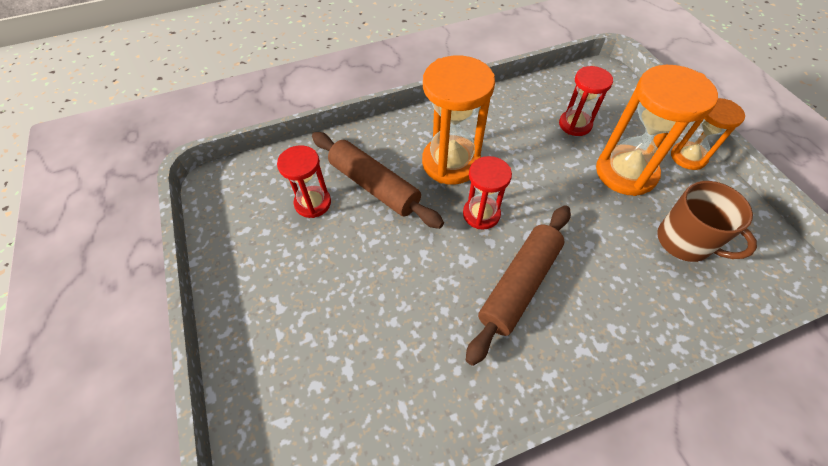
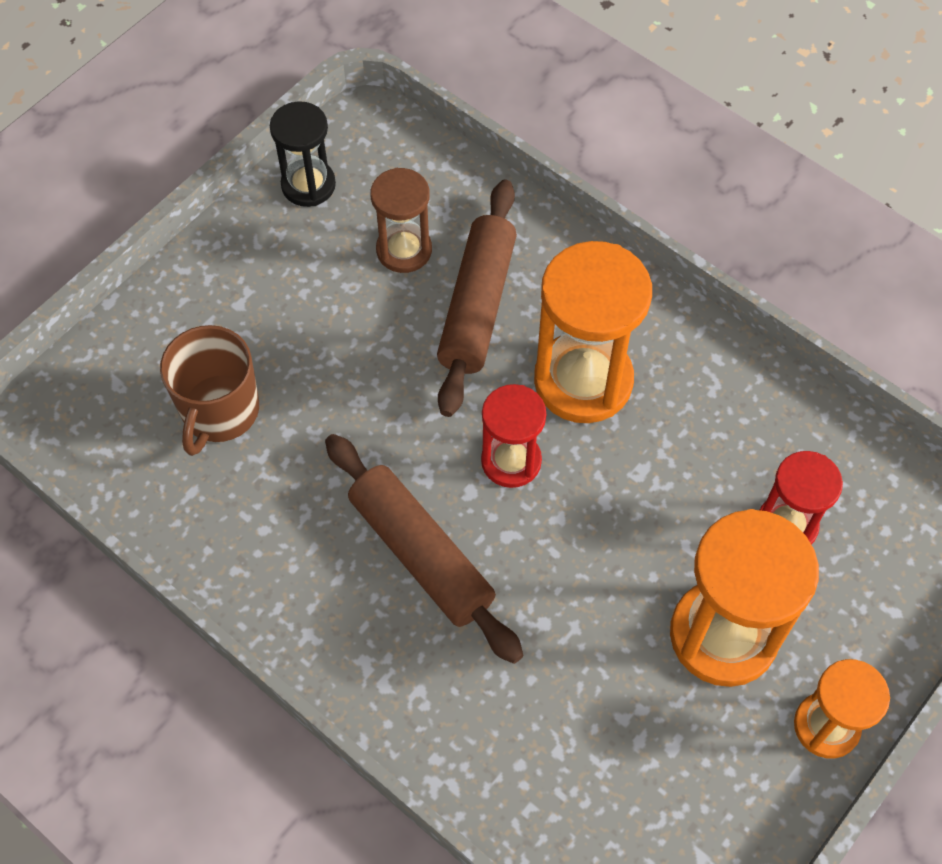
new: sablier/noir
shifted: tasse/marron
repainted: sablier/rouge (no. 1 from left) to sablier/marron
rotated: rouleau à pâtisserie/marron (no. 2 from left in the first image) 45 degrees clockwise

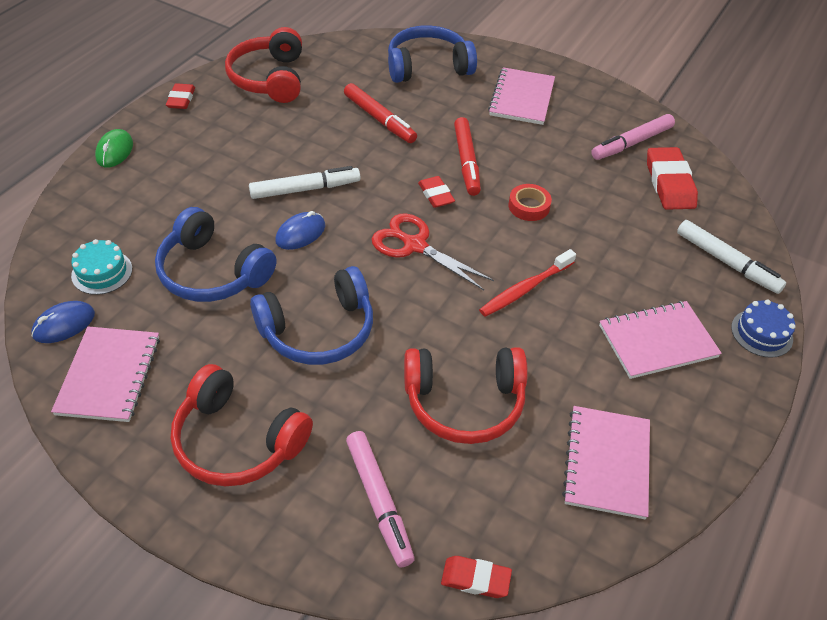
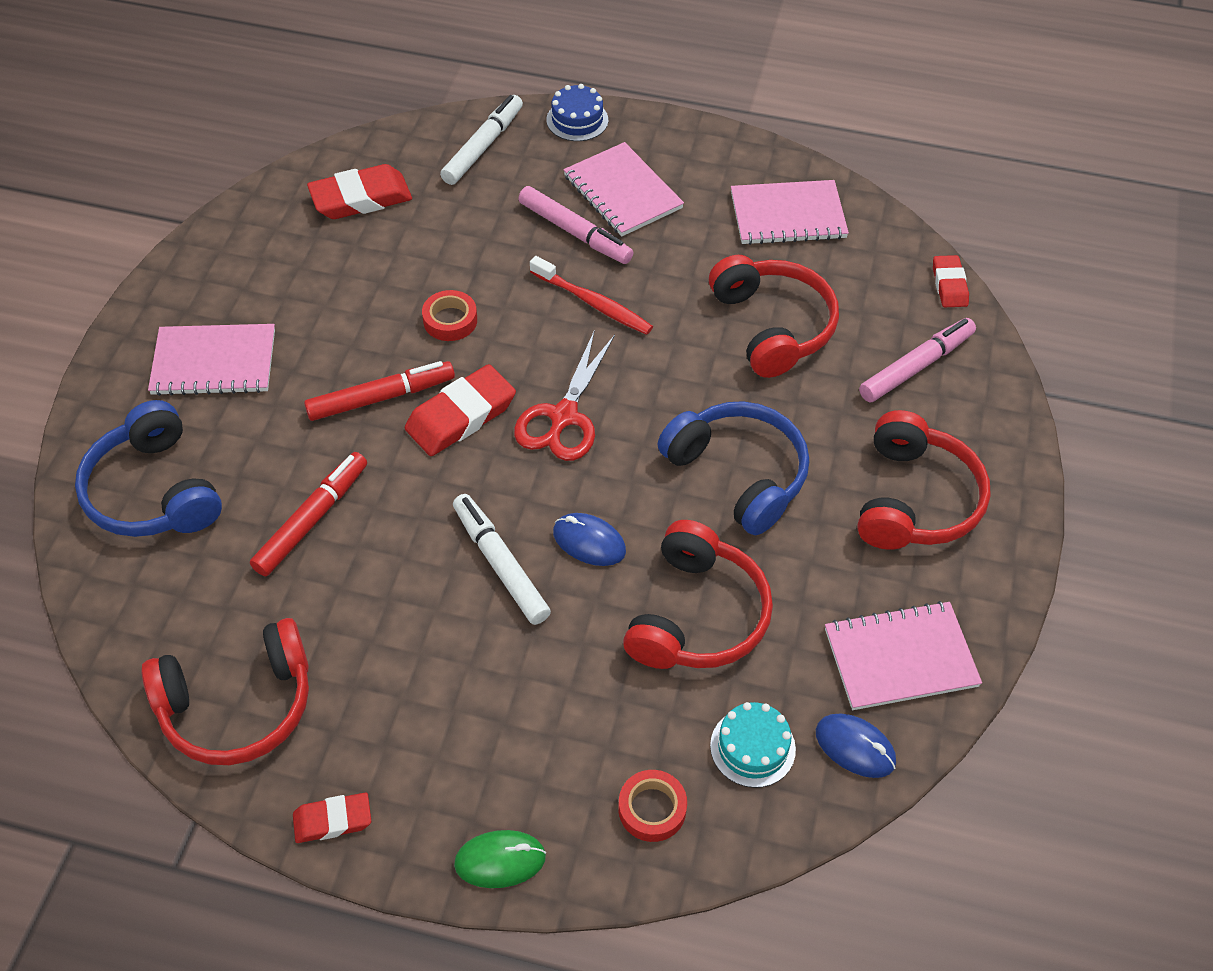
new: ruban adhésif/rouge (no. 2 from left)
shifted: feutre/rose (no. 2 from left in the first image) to feutre/rose (no. 1 from left)
repainted: casque audio/bleu (no. 1 from left) to casque audio/rouge (no. 2 from left)
scaled: gomme/rouge (no. 2 from left in the first image) x1.68

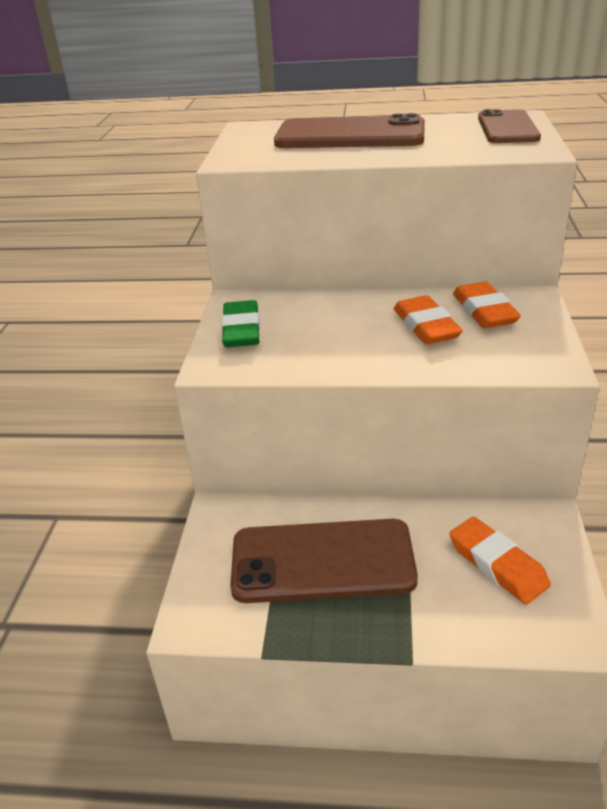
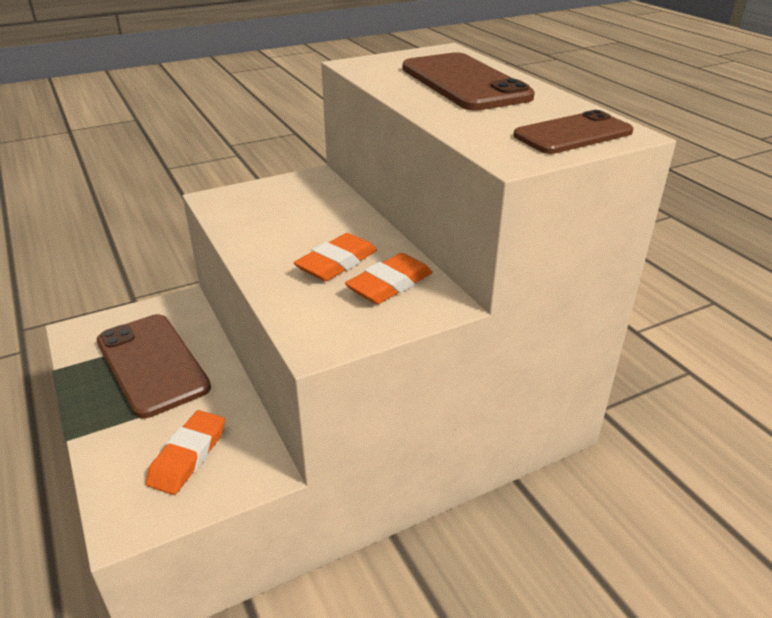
gone: gomme/vert

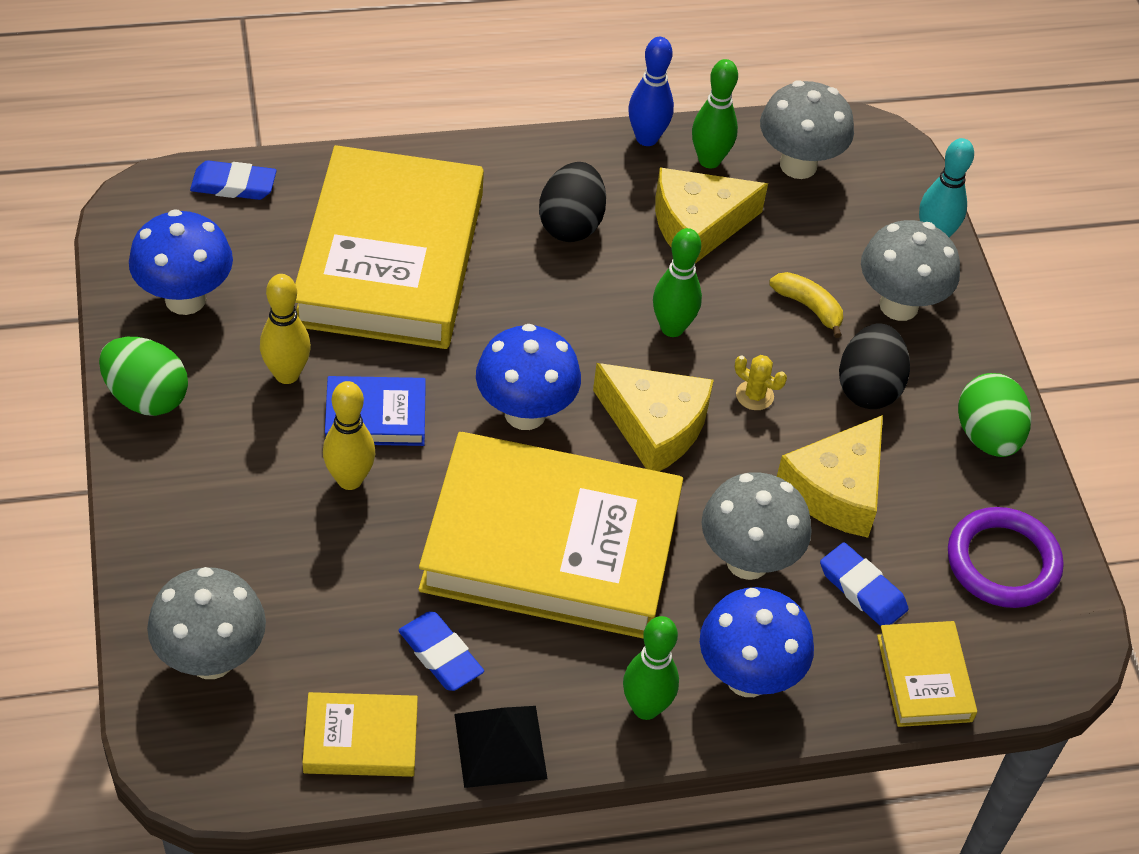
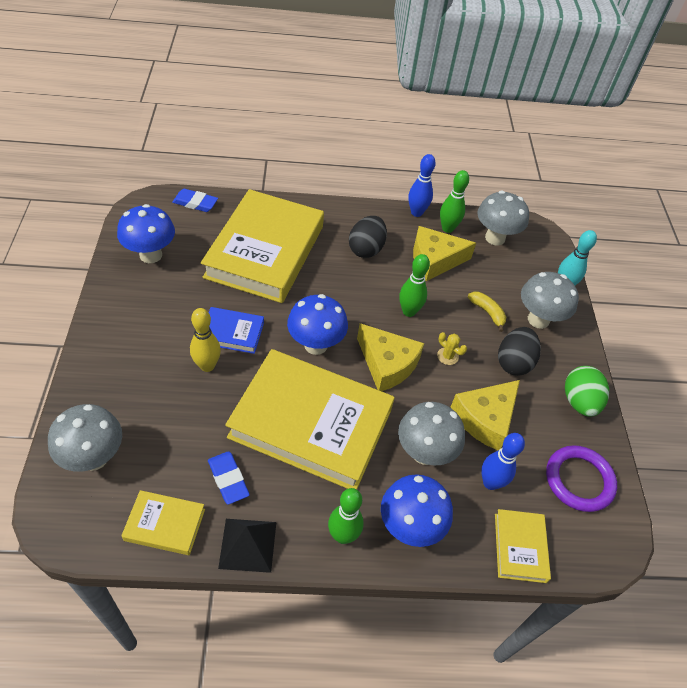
gone: quille/jaune (no. 1 from left); œuf/vert (no. 1 from left)
swapped: gomme/bleu (no. 3 from left) to quille/bleu (no. 2 from left)

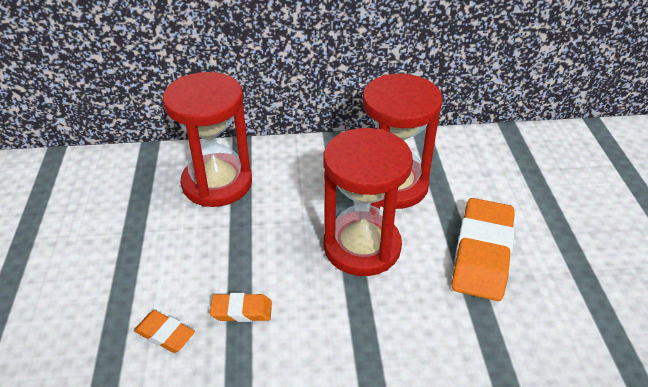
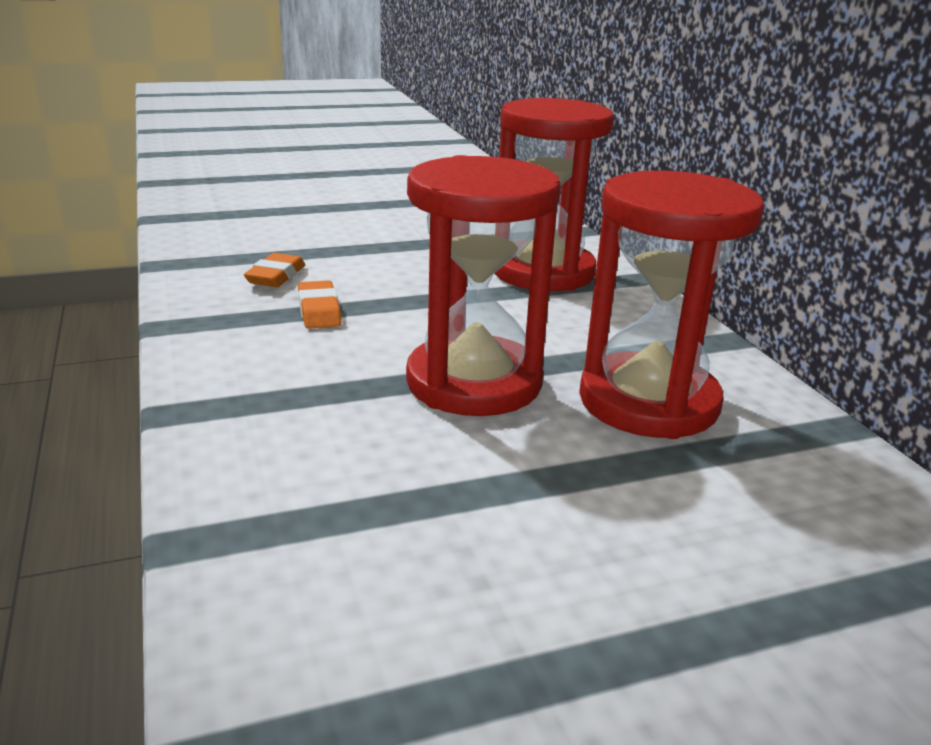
gone: gomme/orange (no. 3 from left)

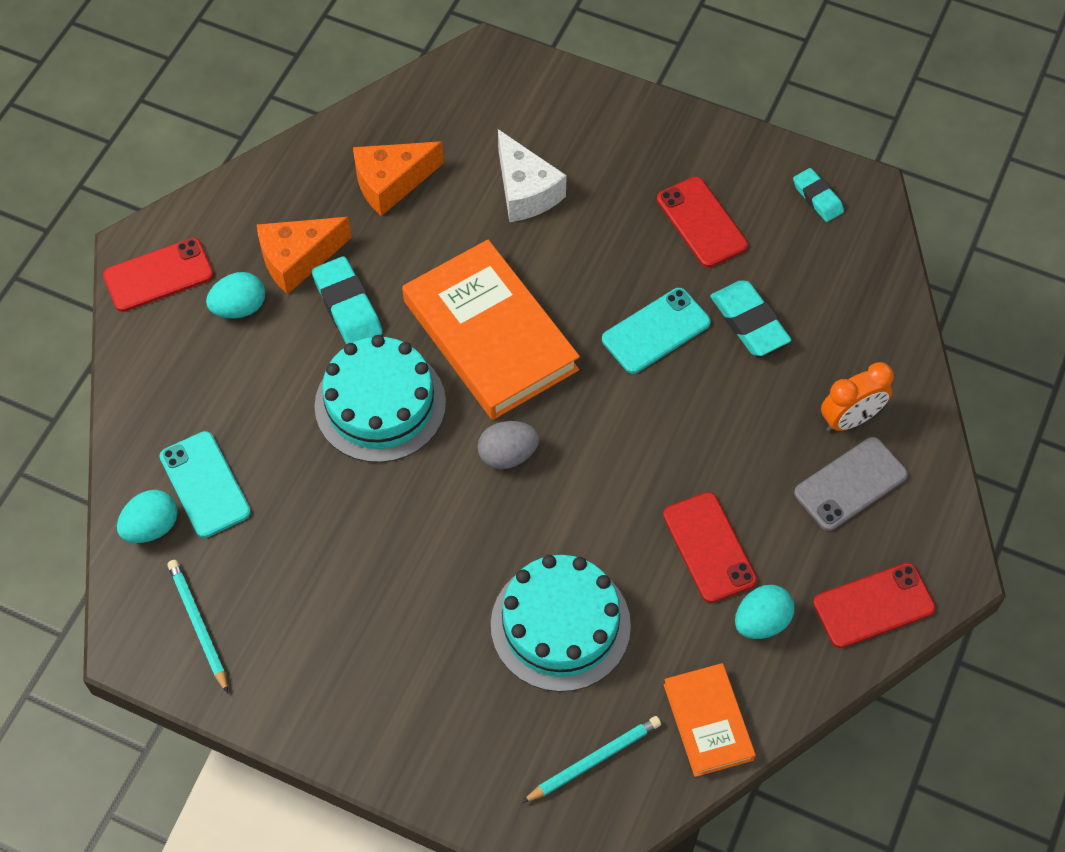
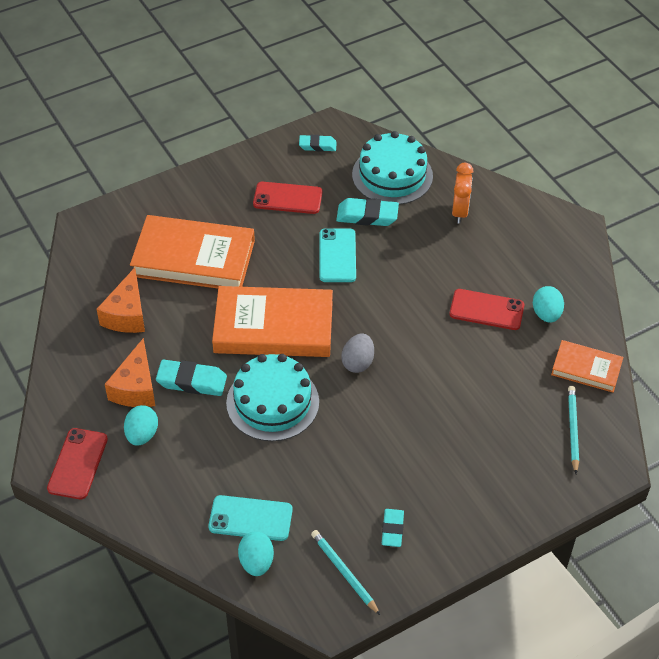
gone: téléphone/gris; téléphone/rouge (no. 4 from left)
new: gomme/turquoise (no. 4 from left)
shifted: gâteau/turquoise (no. 2 from left)
swapped: fromage/blanc to livre/orange (no. 1 from left)
rotated: crayon/turquoise (no. 1 from left) 45 degrees clockwise

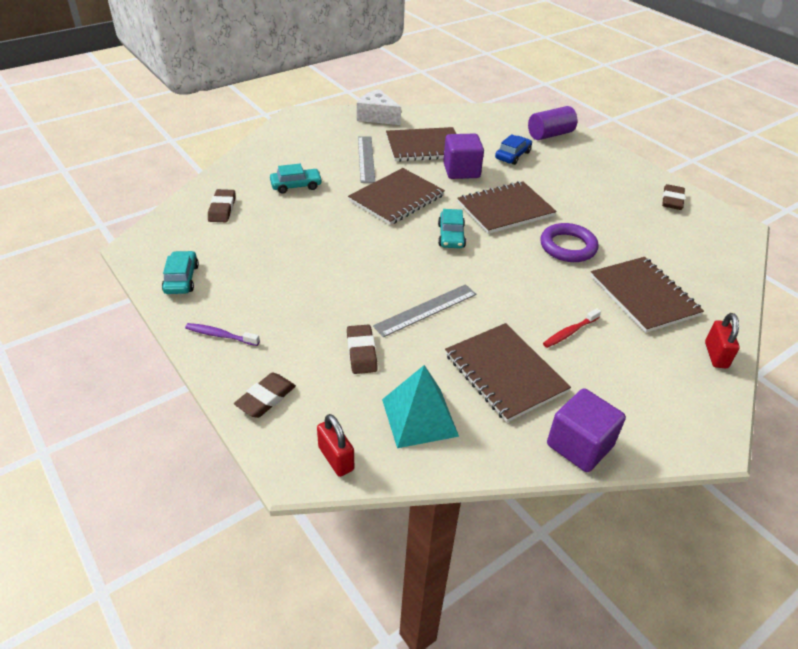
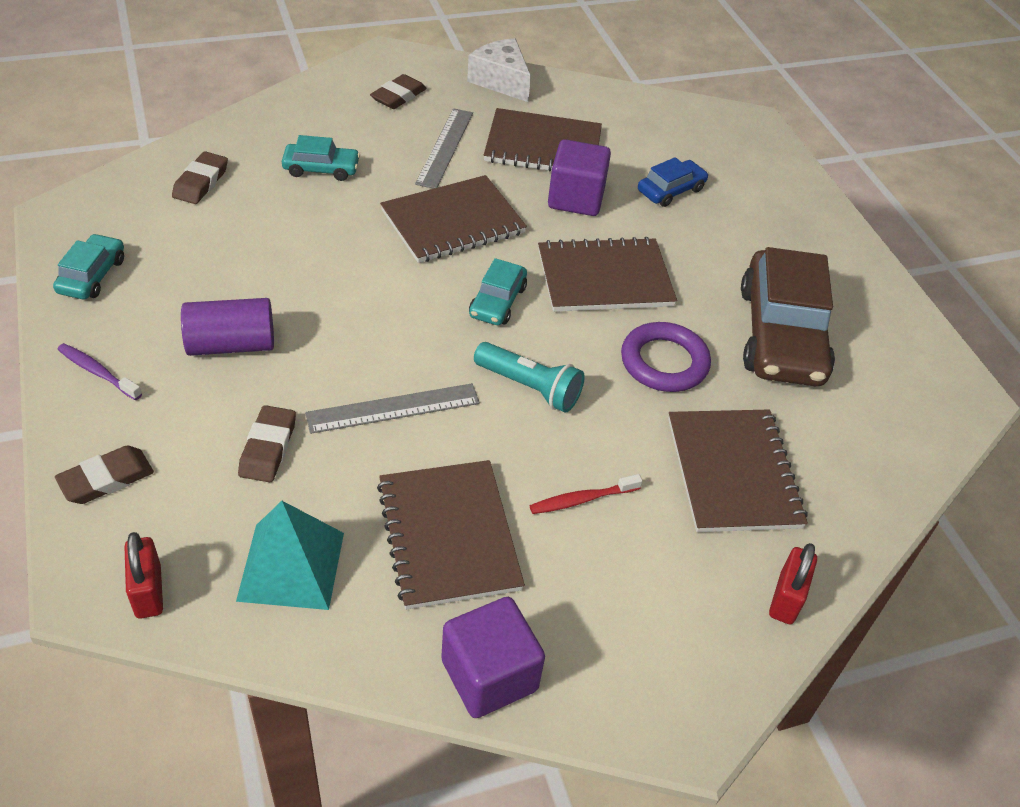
new: voiture/marron; lampe de poche/turquoise
shifted: cylindre/violet; gomme/marron (no. 4 from left)

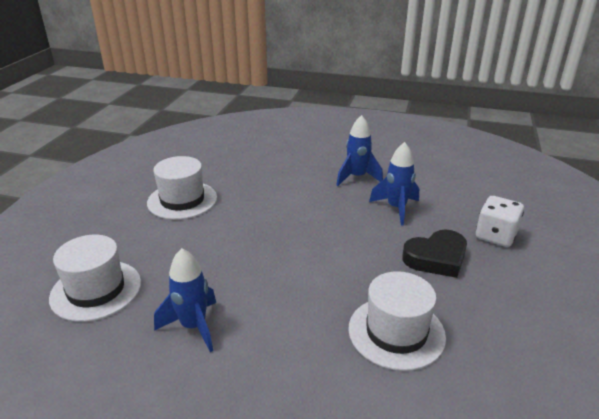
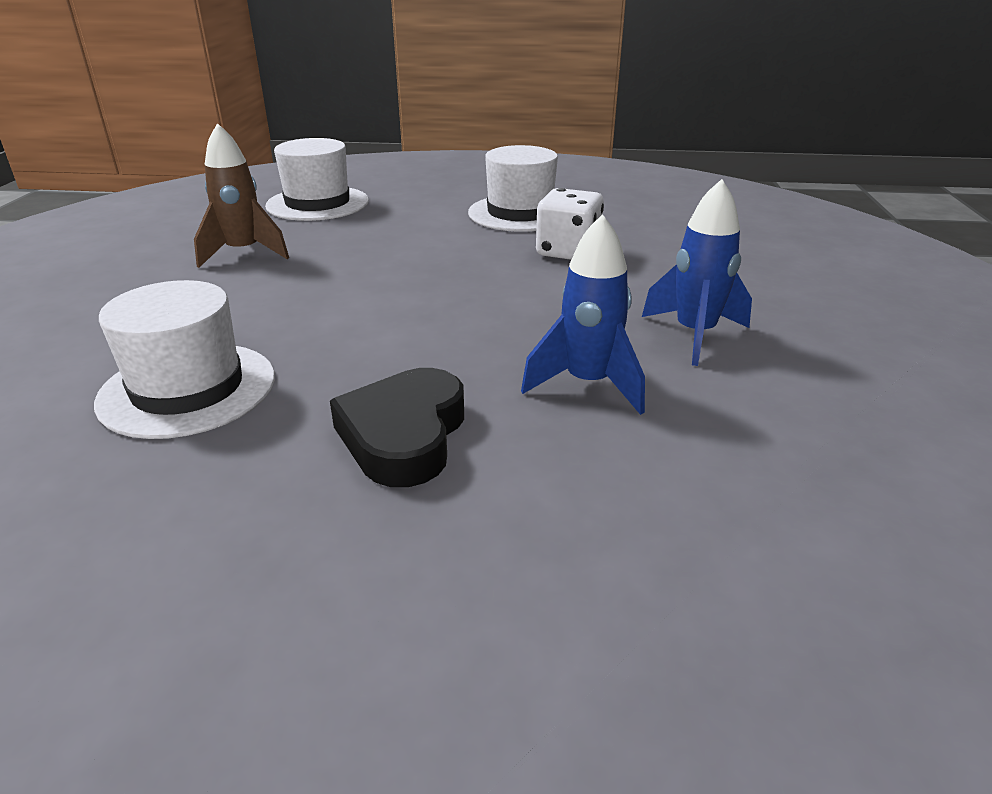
shifted: dé/blanc
repainted: fusée/bleu (no. 1 from left) to fusée/marron
rotated: cœur/noir 45 degrees clockwise

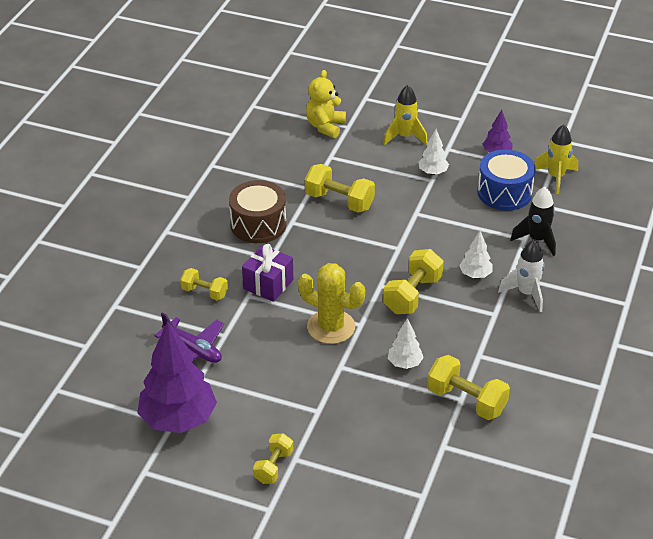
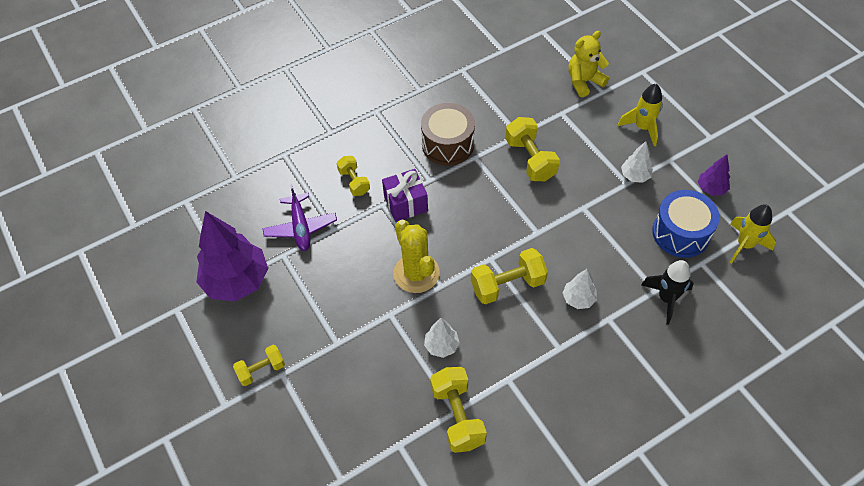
gone: fusée/blanc

